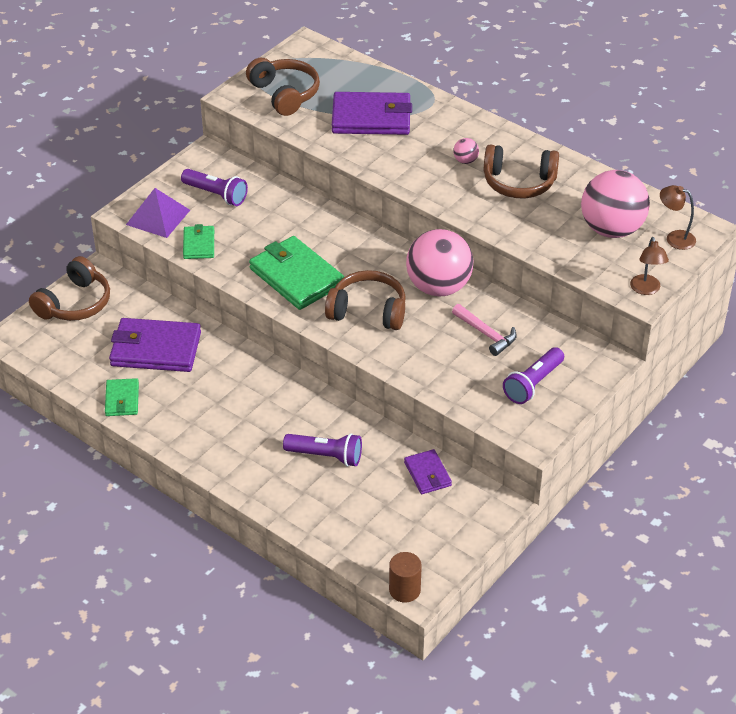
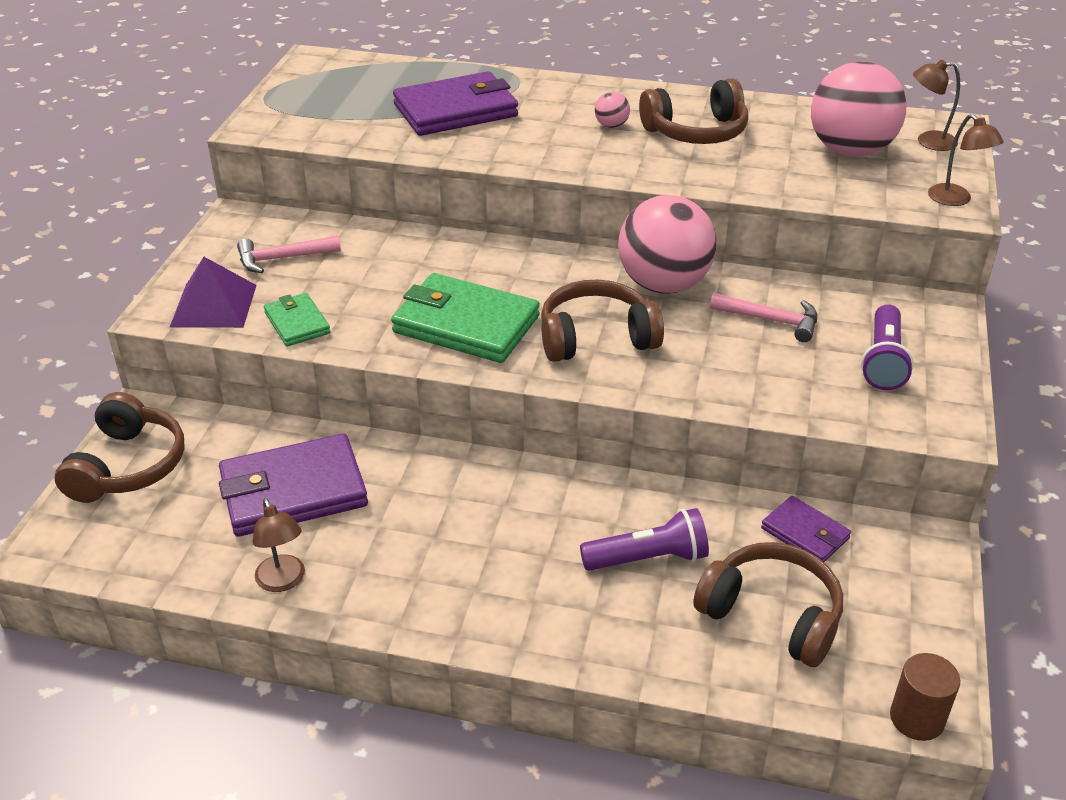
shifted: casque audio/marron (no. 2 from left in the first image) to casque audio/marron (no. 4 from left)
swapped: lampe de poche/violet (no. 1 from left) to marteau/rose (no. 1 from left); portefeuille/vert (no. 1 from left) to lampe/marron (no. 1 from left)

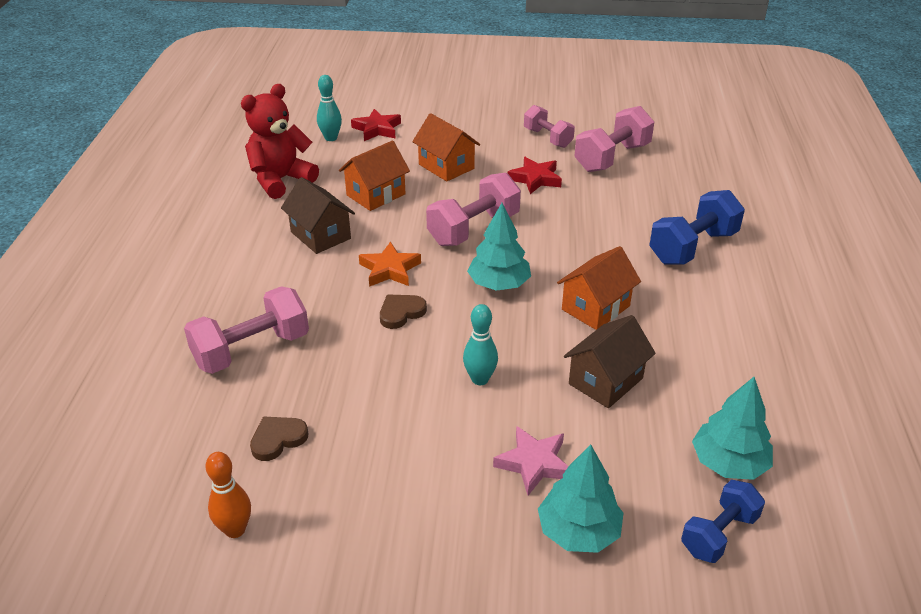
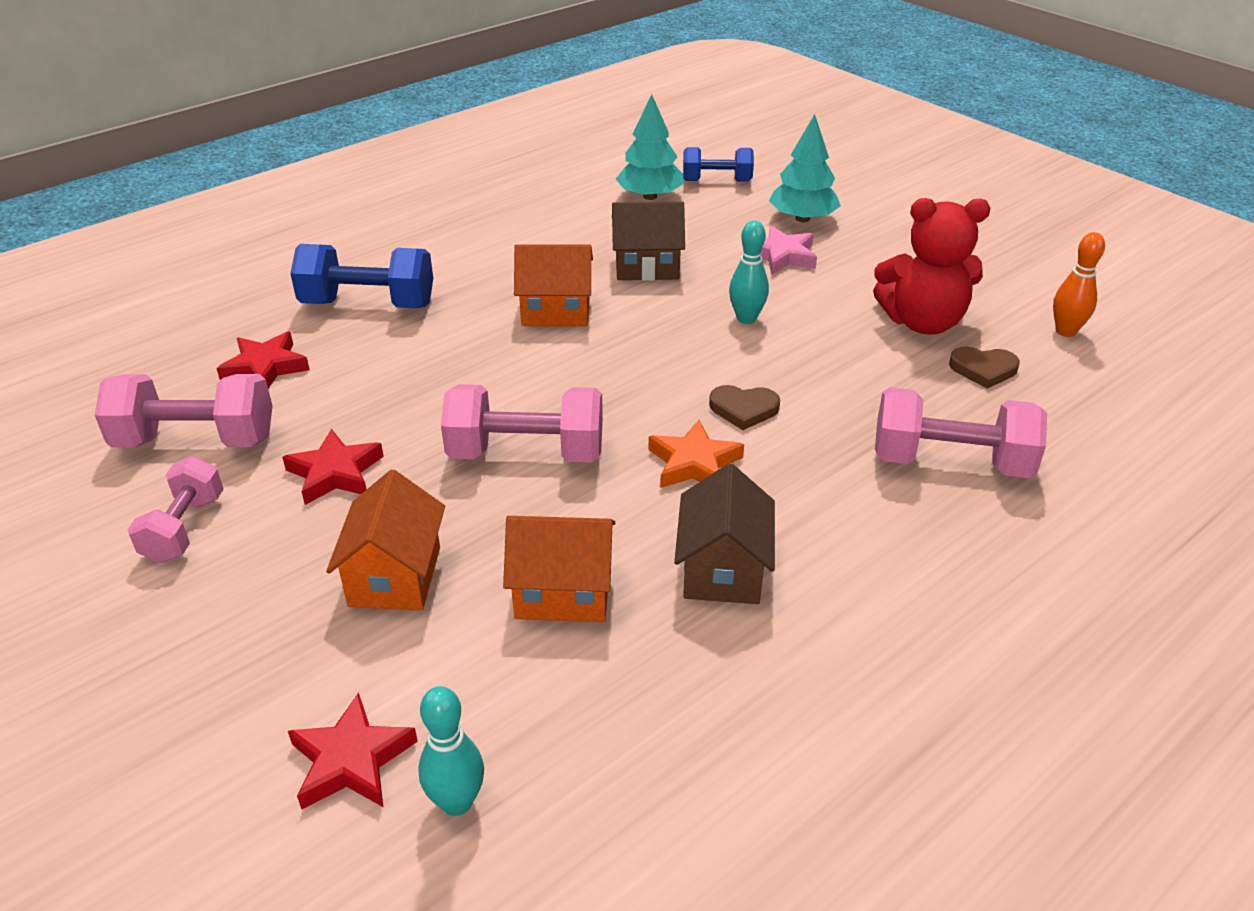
gone: arbre/turquoise (no. 1 from left)
new: étoile/rouge (no. 1 from left)
shifted: ours en peluche/rouge

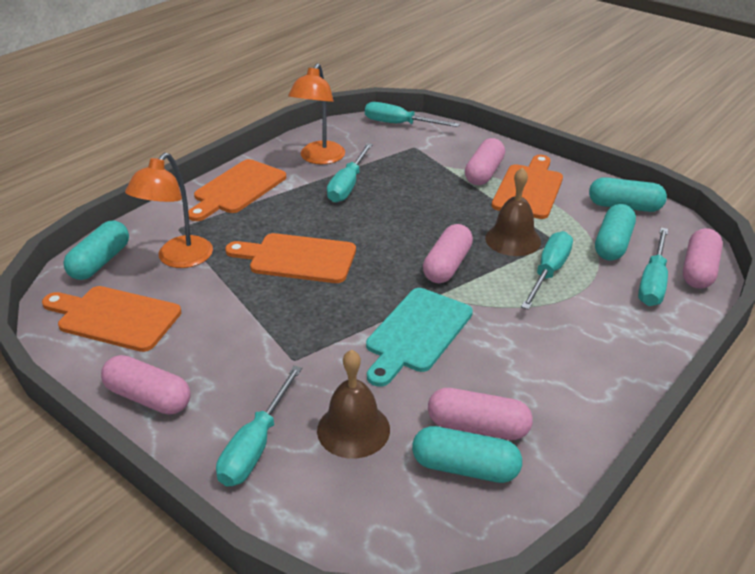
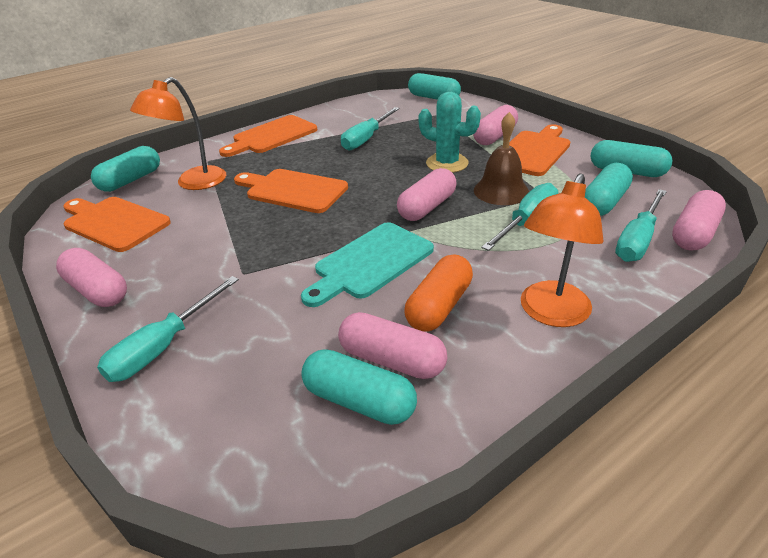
gone: cloche/marron (no. 1 from left)
new: cactus/turquoise; gélule/orange
shifted: lampe/orange (no. 2 from left)
swapped: tournevis/turquoise (no. 3 from left) to gélule/turquoise (no. 3 from left)

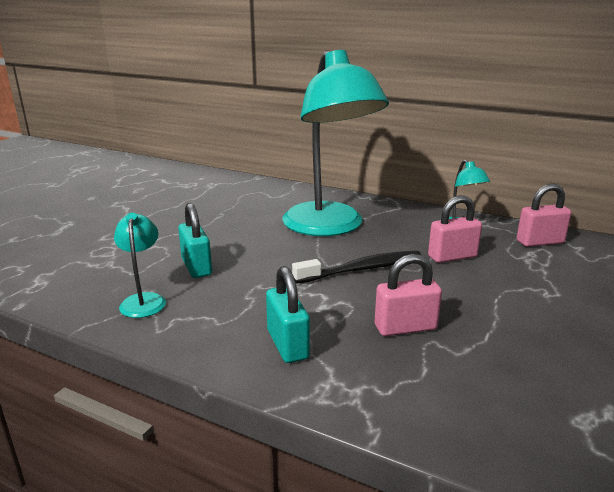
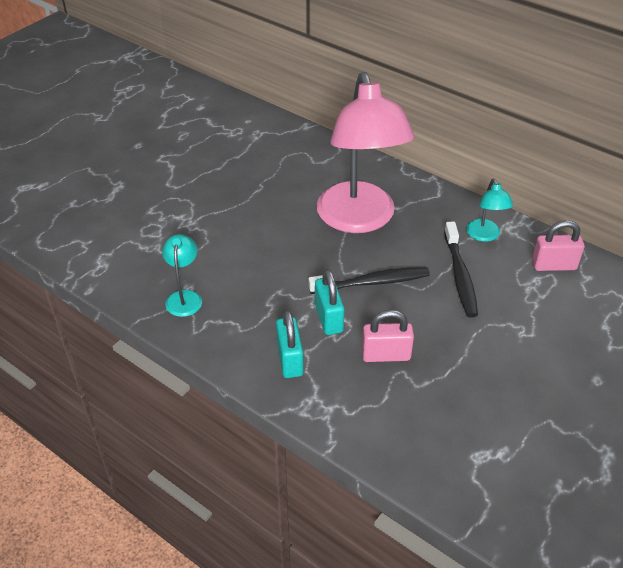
shifted: cadenas/turquoise (no. 1 from left in the first image) to cadenas/turquoise (no. 2 from left)
swapped: cadenas/rose (no. 2 from left) to brosse à dents/noir (no. 2 from left)
repainted: lampe/turquoise (no. 2 from left) to lampe/rose

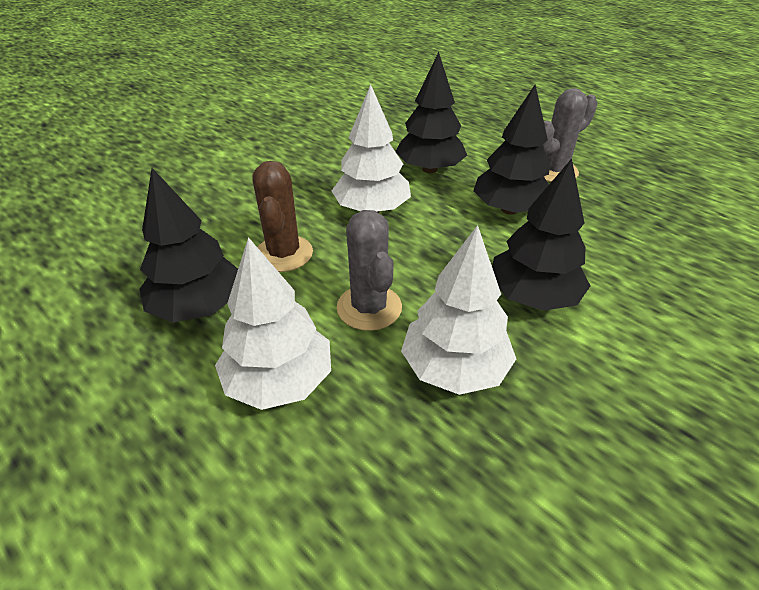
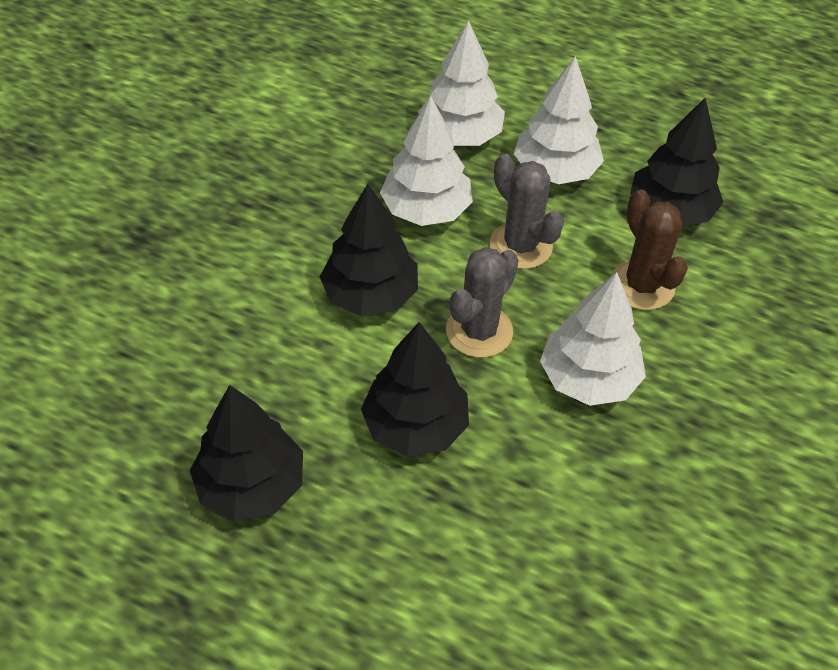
new: arbre/blanc (no. 2 from left)
shifted: arbre/noir (no. 2 from left in the first image) to arbre/noir (no. 1 from left); cactus/gris (no. 2 from left in the first image) to cactus/gris (no. 1 from left)

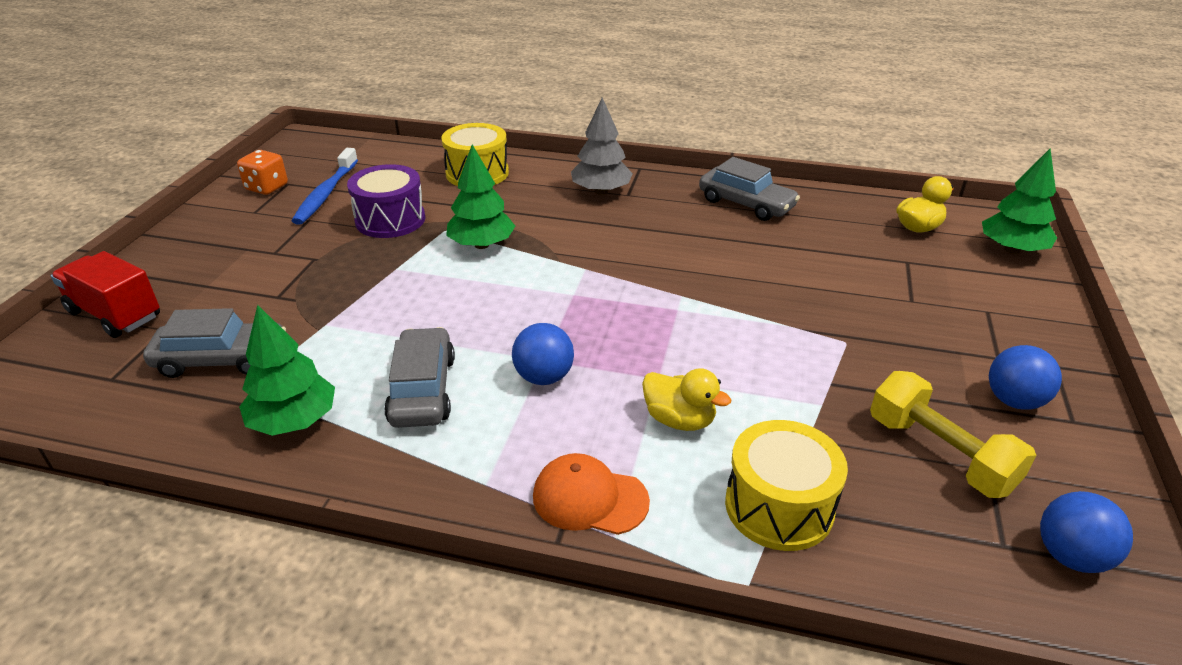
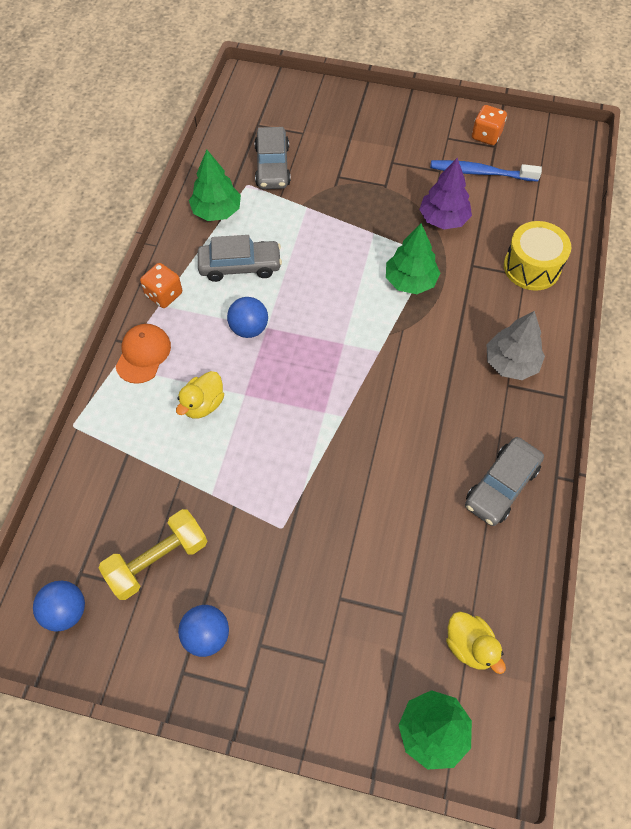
gone: camion/rouge; tambour/jaune (no. 2 from left)
new: dé/orange (no. 1 from left)
swapped: tambour/violet to arbre/violet

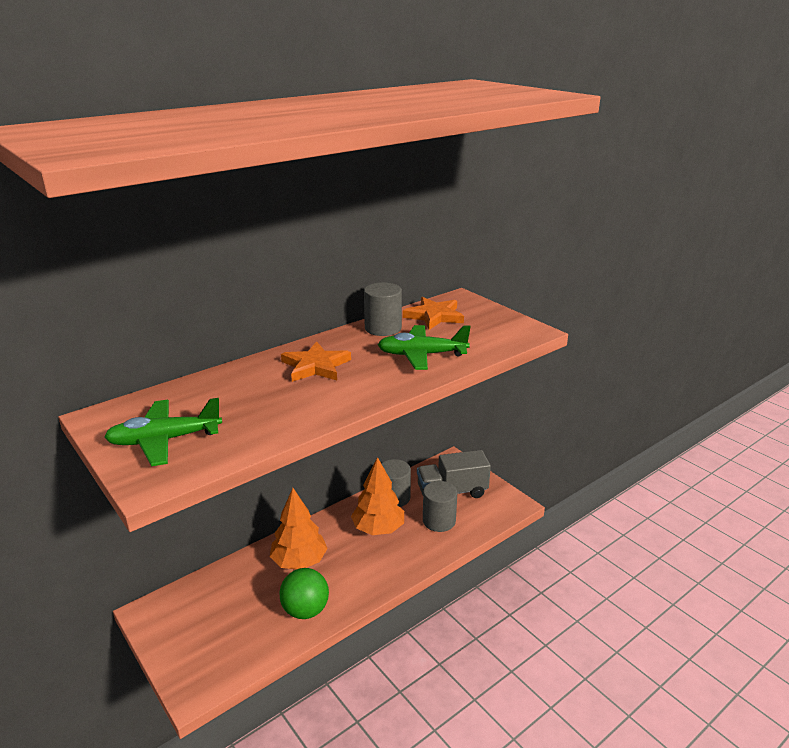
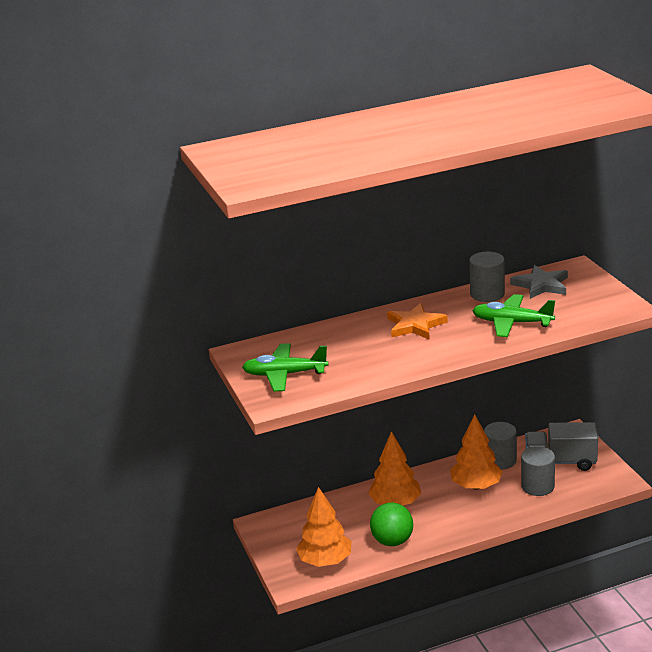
new: arbre/orange (no. 1 from left)
repainted: étoile/orange (no. 2 from left) to étoile/gris

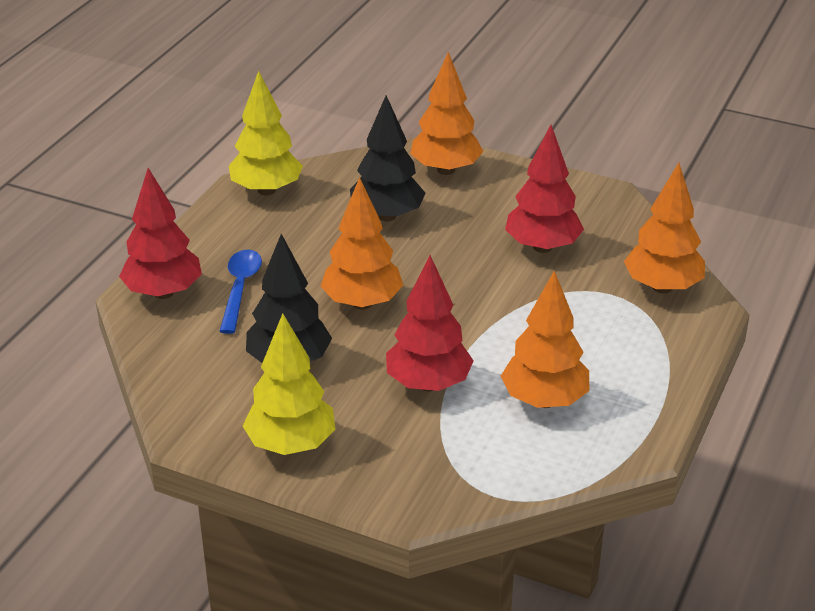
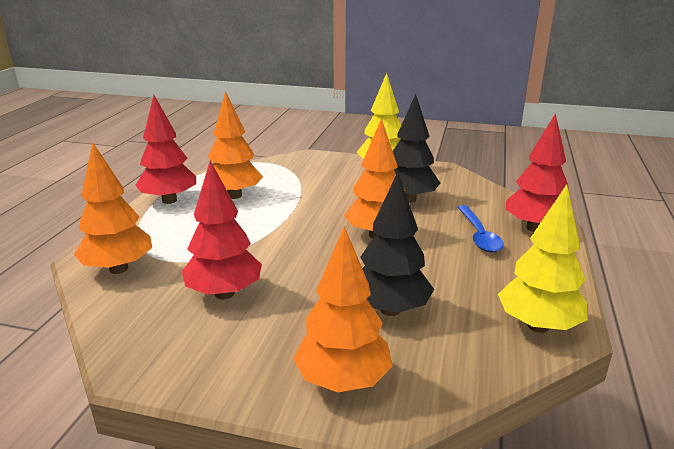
shifted: arbre/rouge (no. 2 from left in the first image) to arbre/rouge (no. 1 from left)

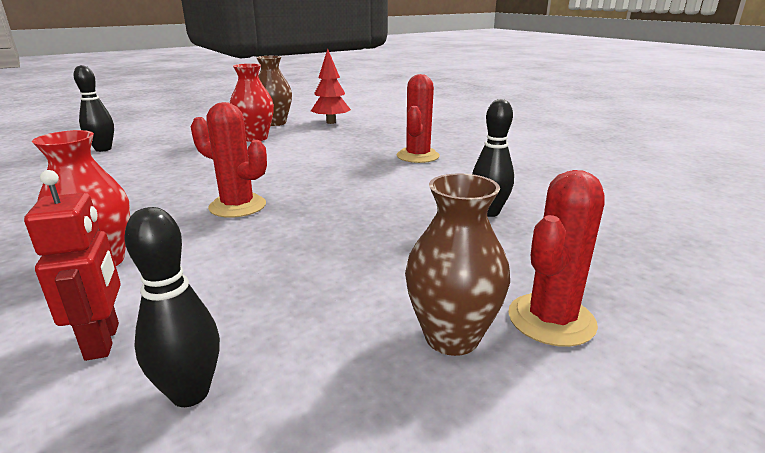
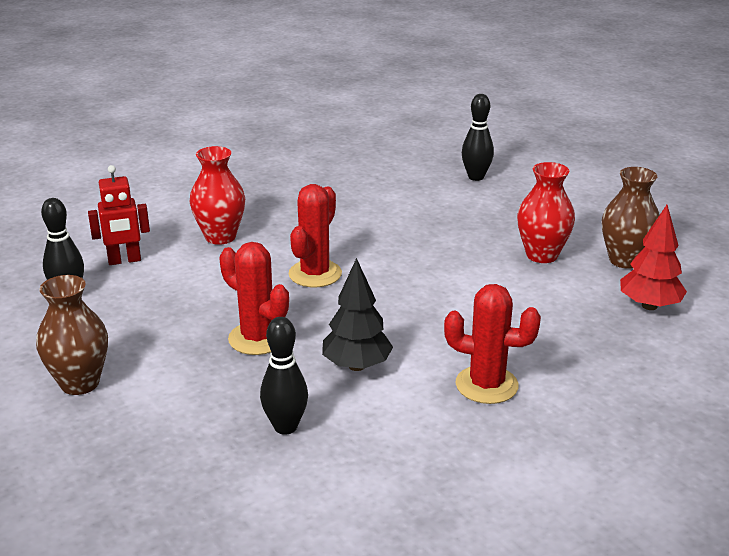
new: arbre/noir
shifted: cactus/rouge (no. 3 from left in the first image) to cactus/rouge (no. 1 from left)

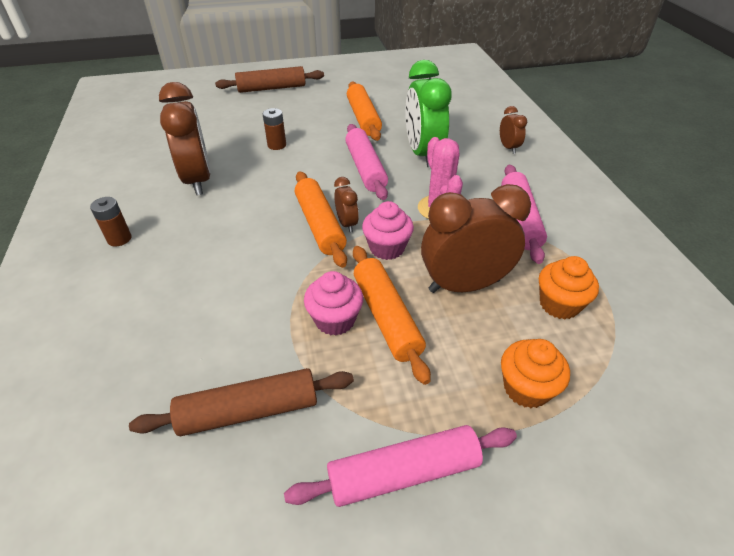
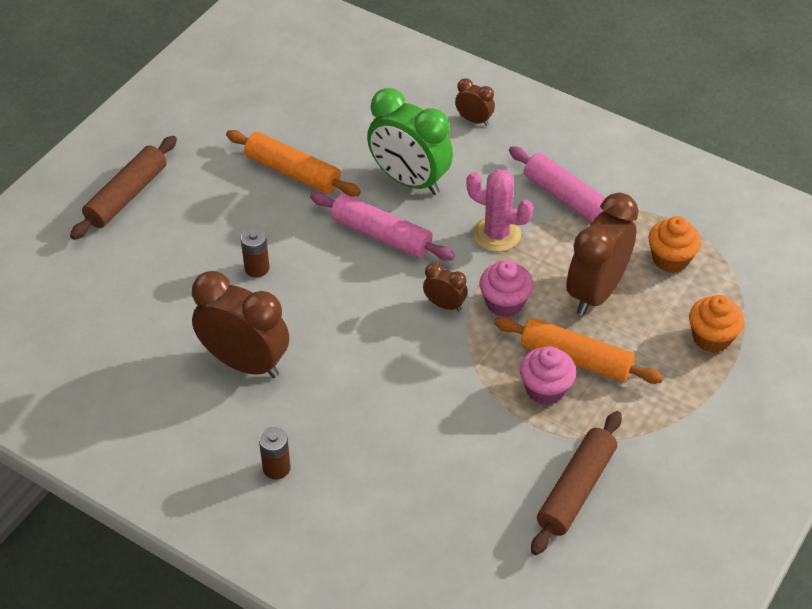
gone: rouleau à pâtisserie/orange (no. 1 from left); rouleau à pâtisserie/rose (no. 2 from left)

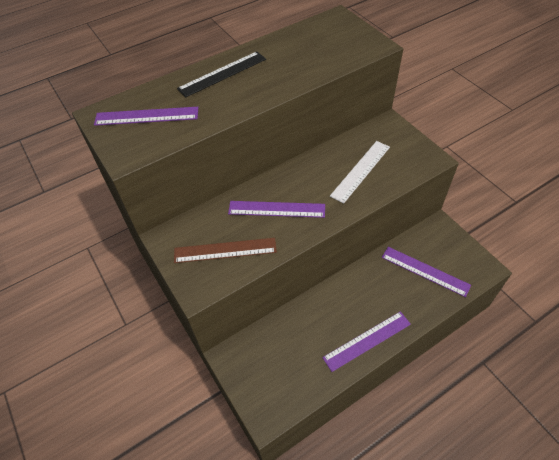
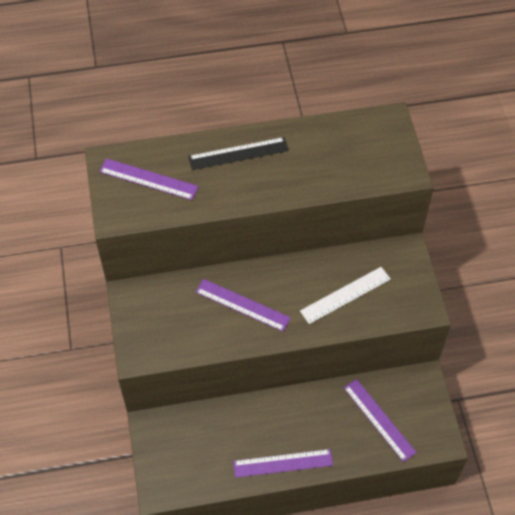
gone: règle/marron

